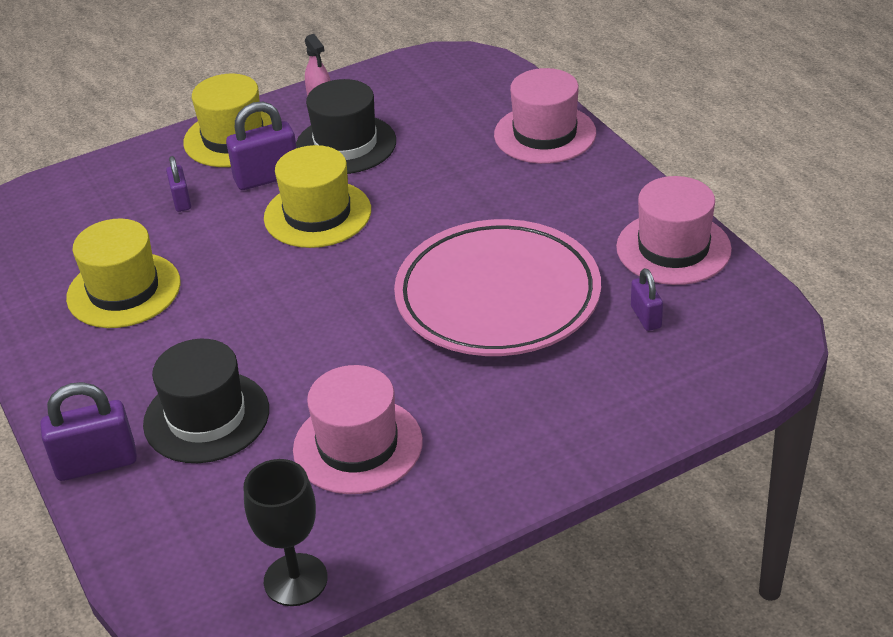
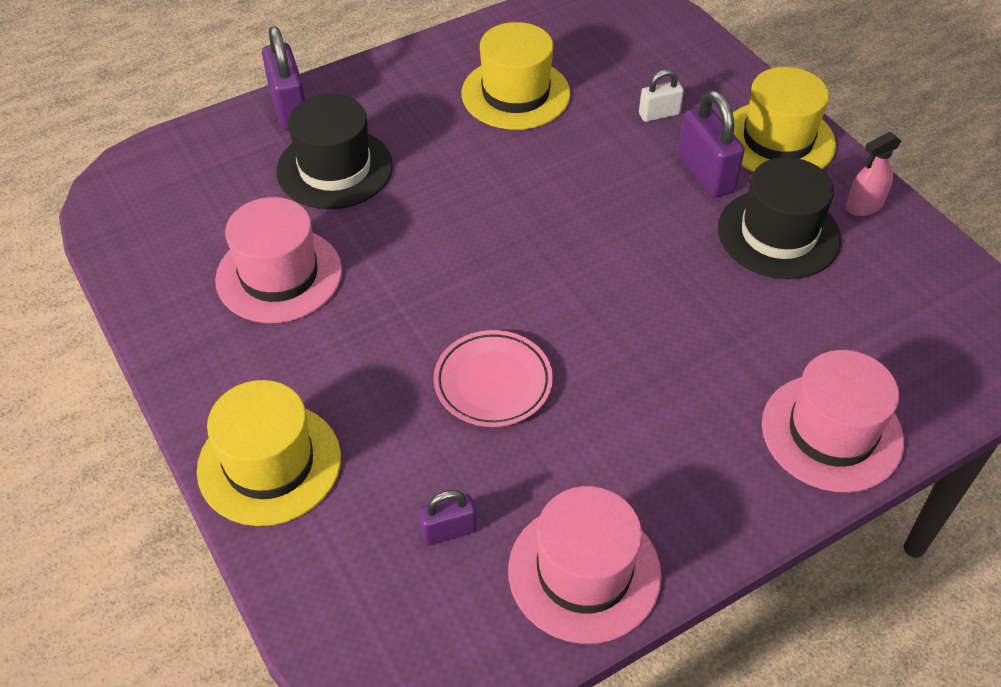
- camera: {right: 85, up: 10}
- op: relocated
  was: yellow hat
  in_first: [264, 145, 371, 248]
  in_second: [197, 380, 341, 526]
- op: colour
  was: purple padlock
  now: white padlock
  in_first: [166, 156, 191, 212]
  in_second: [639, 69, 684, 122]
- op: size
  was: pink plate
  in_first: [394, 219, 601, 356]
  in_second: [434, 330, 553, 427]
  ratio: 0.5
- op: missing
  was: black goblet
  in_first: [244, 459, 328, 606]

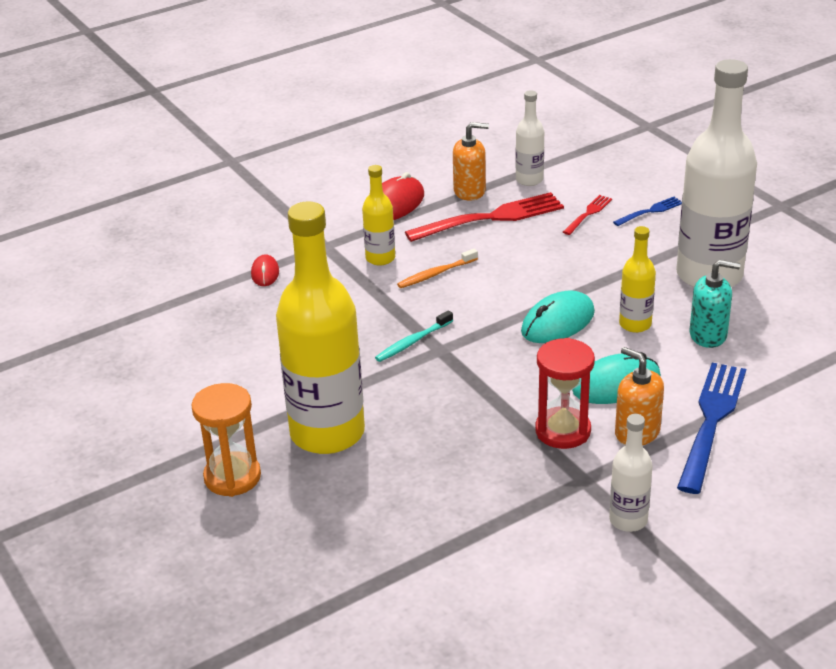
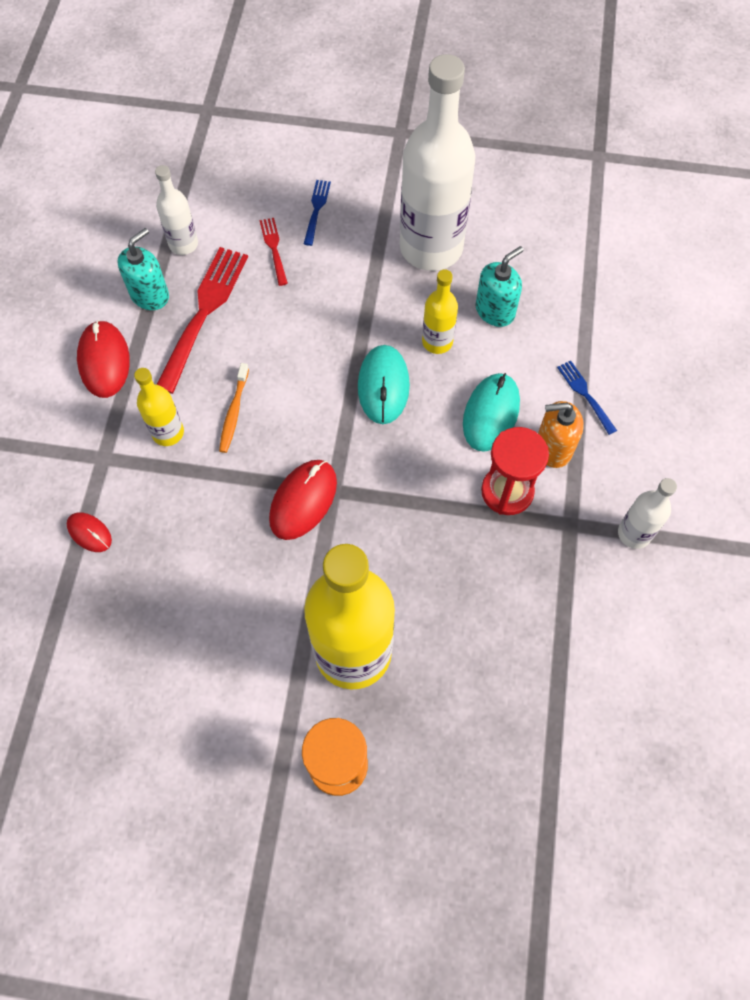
- camera: {right: -50, up: 30}
- op: colour
  was: orange soap dispenser
  now: turquoise soap dispenser
  in_first: [453, 122, 489, 201]
  in_second: [117, 228, 169, 310]
- op: exchanged
  was: turquoise toothbrush
  now: red mouse
  in_first: [375, 310, 453, 362]
  in_second: [269, 460, 337, 540]
- op: size
  was: blue fork
  in_first: [677, 363, 746, 494]
  in_second: [557, 361, 617, 435]
  ratio: 0.49

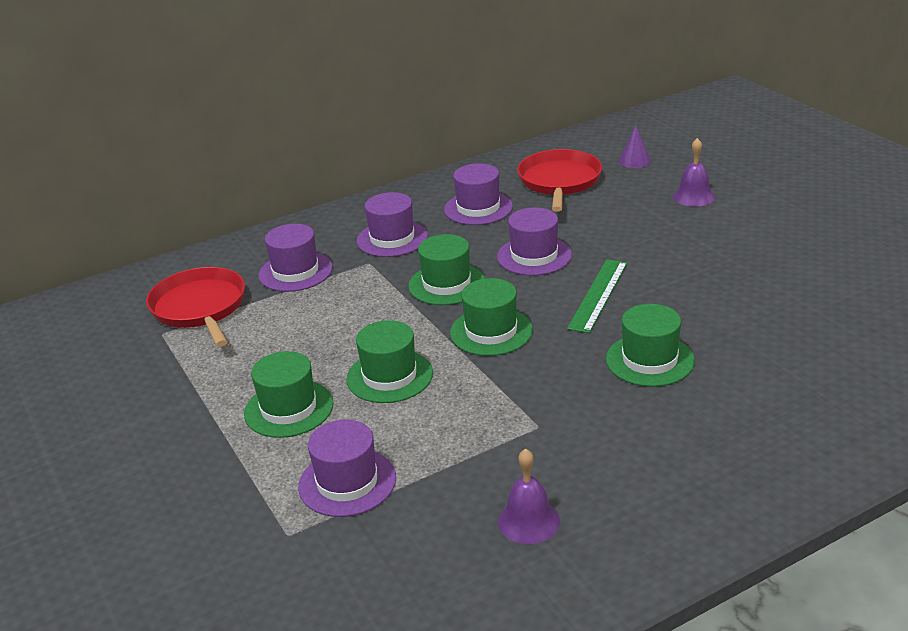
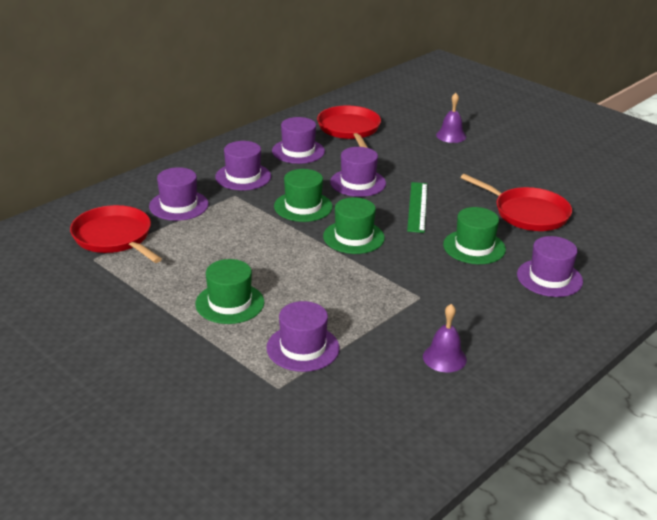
- camera: {right: -20, up: 0}
- op: missing
  was: purple cone
  in_first: [619, 125, 651, 168]
- op: missing
  was: green hat
  in_first: [346, 320, 433, 403]
- op: appeared
  now: red pan
  in_second: [461, 174, 572, 231]
- op: appeared
  now: purple hat
  in_second: [517, 236, 583, 297]

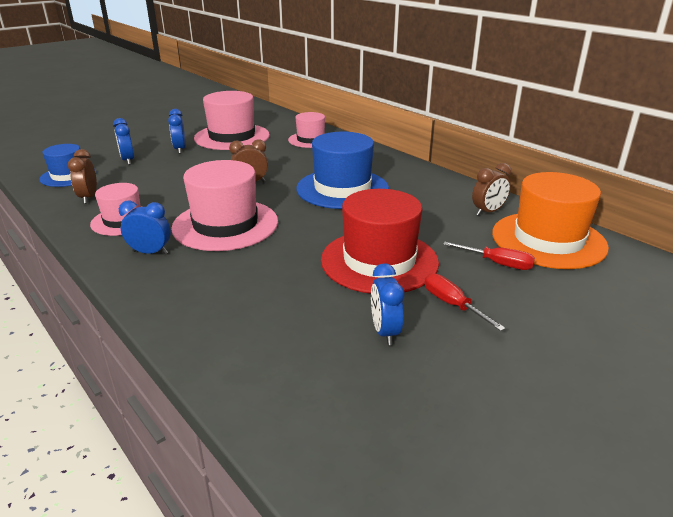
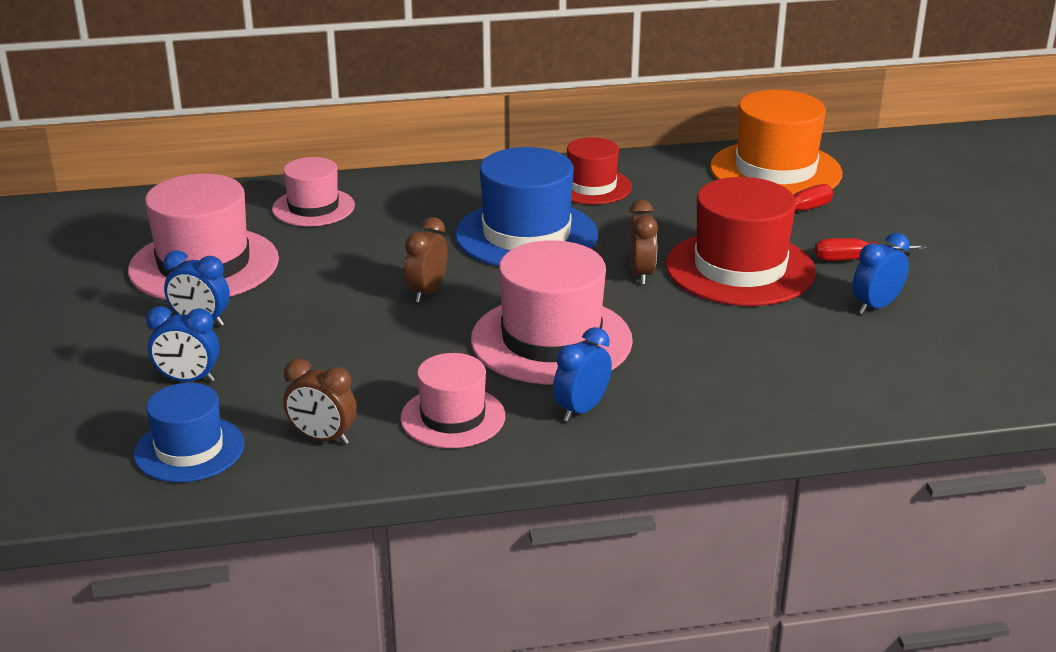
- camera: {right: -60, up: 0}
- op: relocated
  was: brown clock
  in_first: [472, 163, 511, 216]
  in_second: [628, 200, 658, 285]
- op: spun
  was: blue clock
  in_first: [371, 263, 404, 345]
  in_second: [852, 233, 910, 314]
  clockwise: 120
- op: appeared
  now: red hat
  in_second: [567, 137, 632, 204]

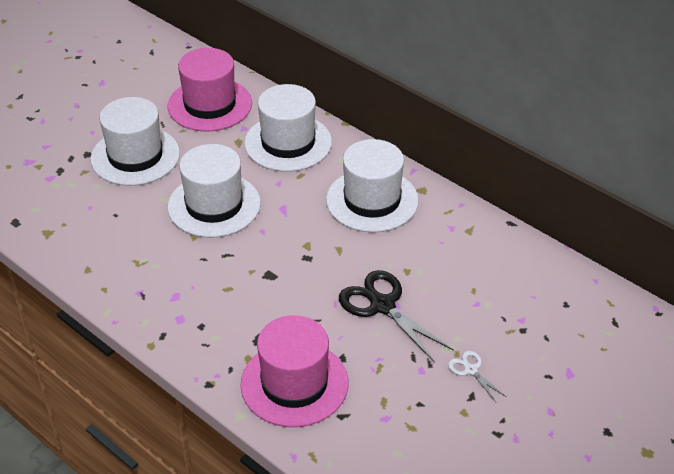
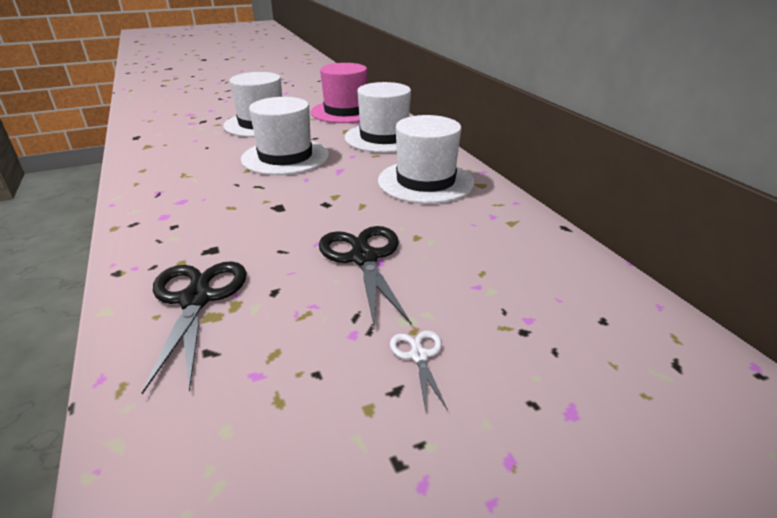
- camera: {right: 25, up: -10}
- op: exchanged
  was: pink hat
  now: black scissors
  in_first: [240, 315, 349, 427]
  in_second: [142, 261, 247, 394]

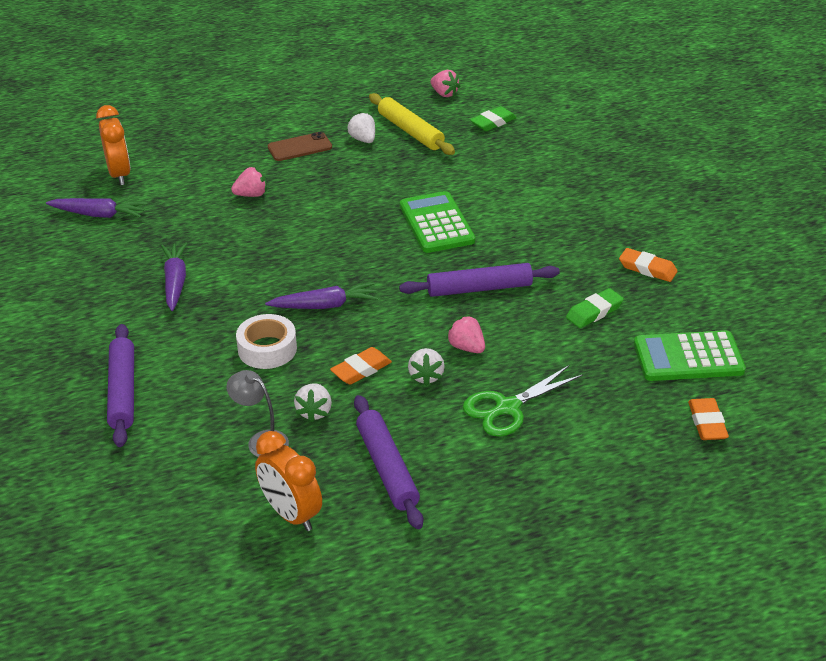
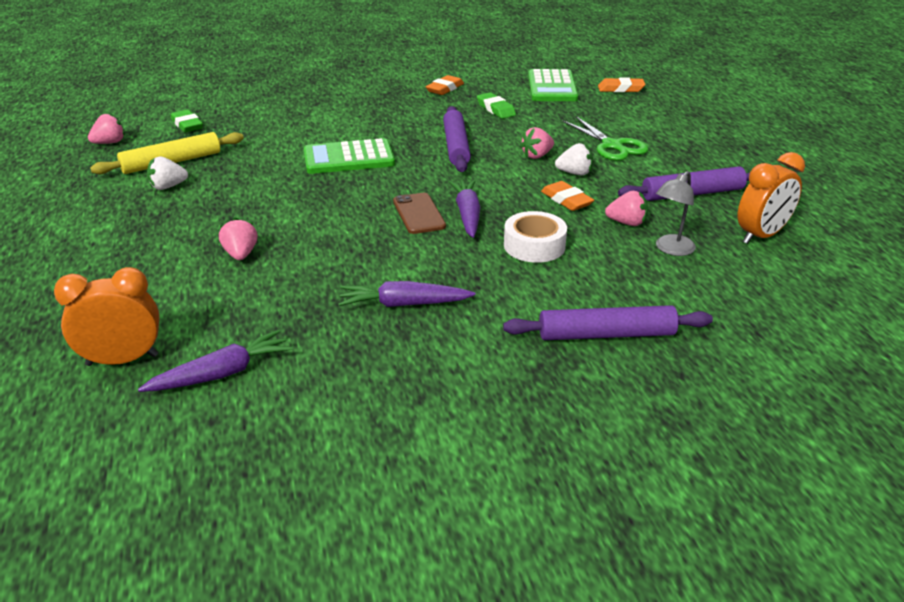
- camera: {right: -85, up: -5}
- op: relocated
  was: brown phone
  in_first: [268, 132, 332, 161]
  in_second: [393, 193, 446, 234]
- op: spun
  was: purple carrot
  in_first: [46, 198, 147, 218]
  in_second: [138, 330, 293, 392]
  clockwise: 45
- op: colour
  was: white strawberry
  now: pink strawberry
  in_first: [294, 383, 332, 422]
  in_second: [605, 191, 648, 226]

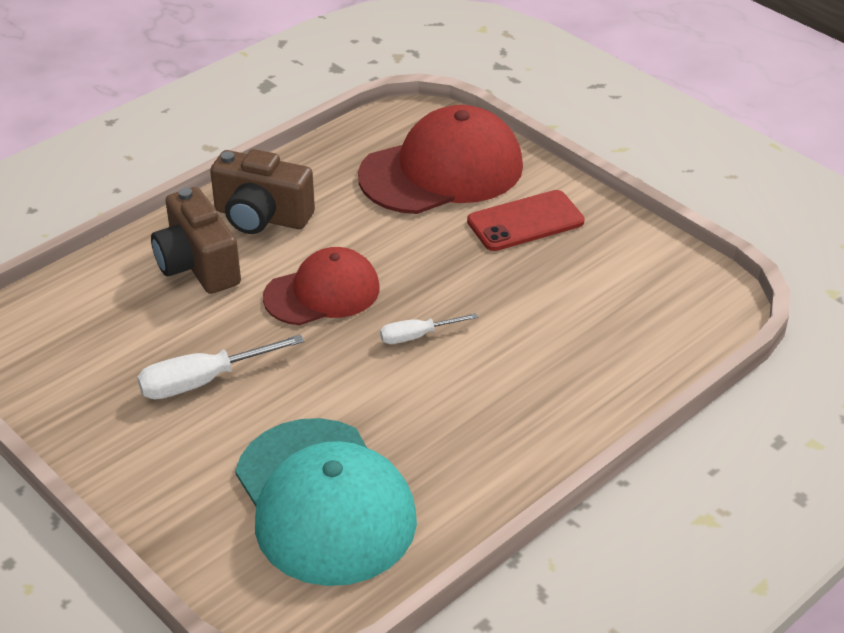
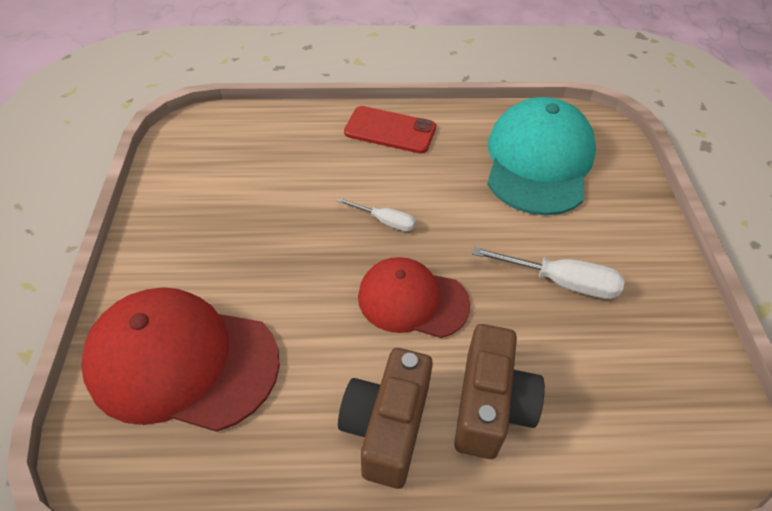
- camera: {right: -140, up: 10}
- op: spun
  was: brown camera
  in_first: [210, 149, 315, 234]
  in_second: [338, 348, 433, 489]
  clockwise: -135
- op: relocated
  was: red phone
  in_first: [467, 190, 585, 251]
  in_second: [344, 106, 436, 154]

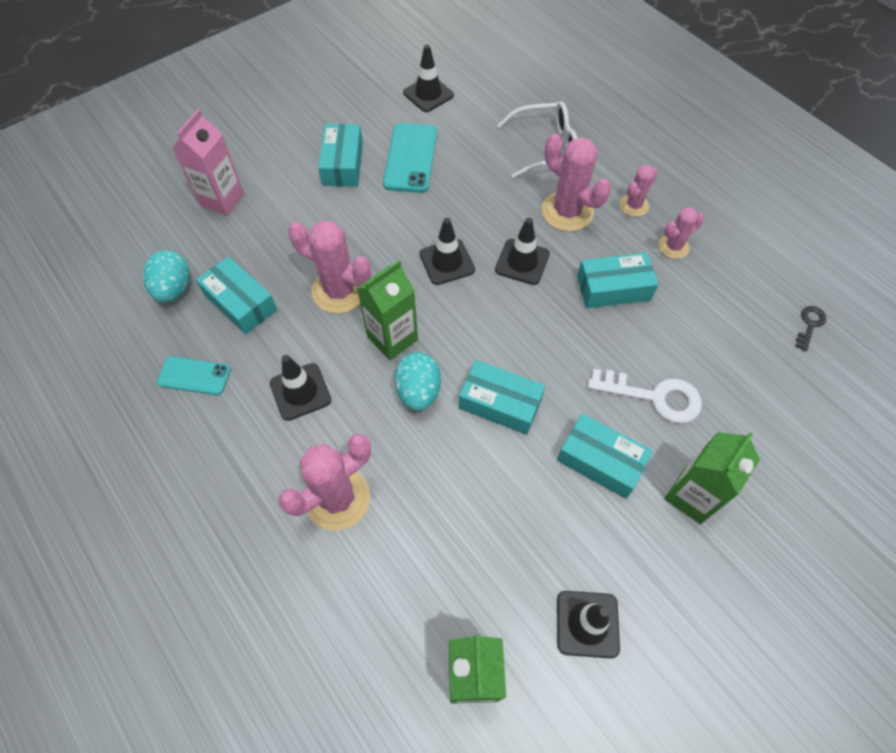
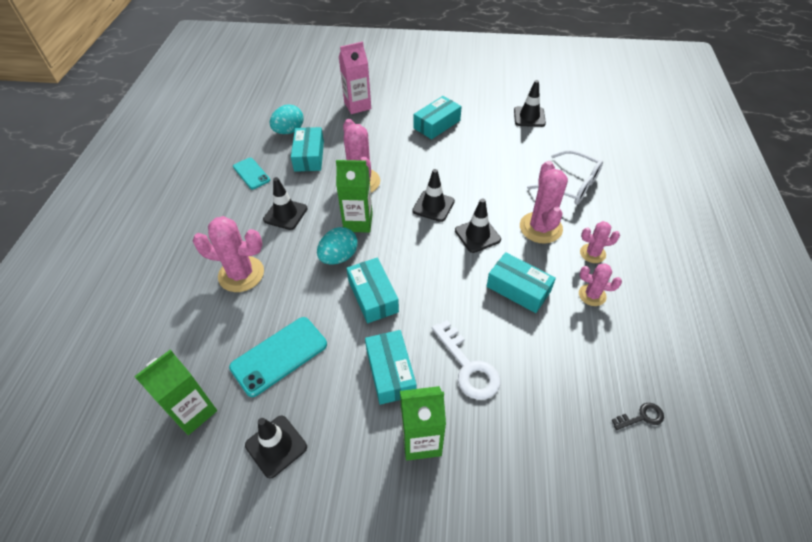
- camera: {right: 45, up: -10}
- op: relocated
  was: turquoise phone
  in_first: [383, 123, 437, 193]
  in_second: [229, 317, 327, 397]

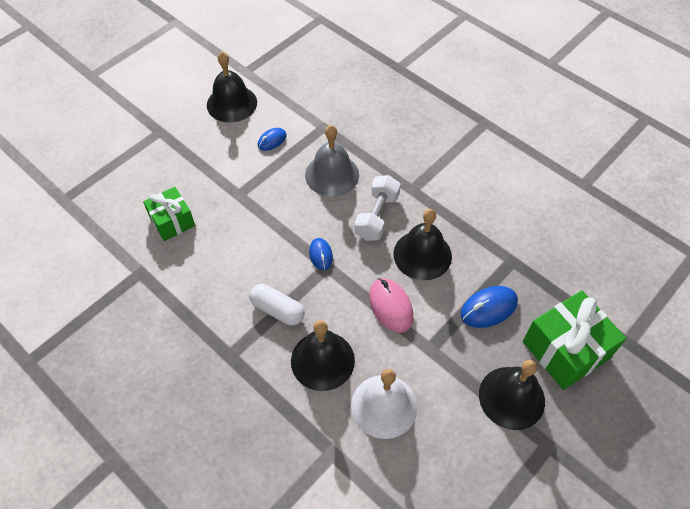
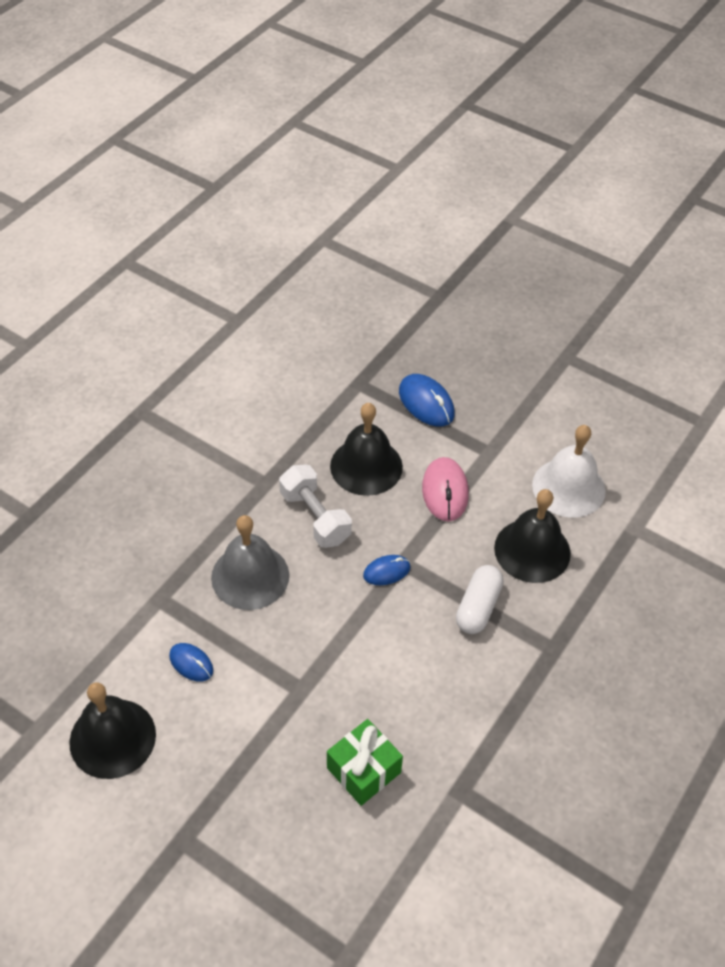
- camera: {right: -100, up: -5}
- op: spun
  was: white dumbbell
  in_first: [354, 175, 401, 241]
  in_second: [279, 465, 352, 548]
  clockwise: 45
- op: spun
  was: pink mouse
  in_first: [369, 278, 413, 333]
  in_second: [422, 457, 469, 522]
  clockwise: -60
- op: missing
  was: green gift
  in_first: [523, 290, 626, 390]
- op: missing
  was: black bell
  in_first: [479, 360, 545, 430]

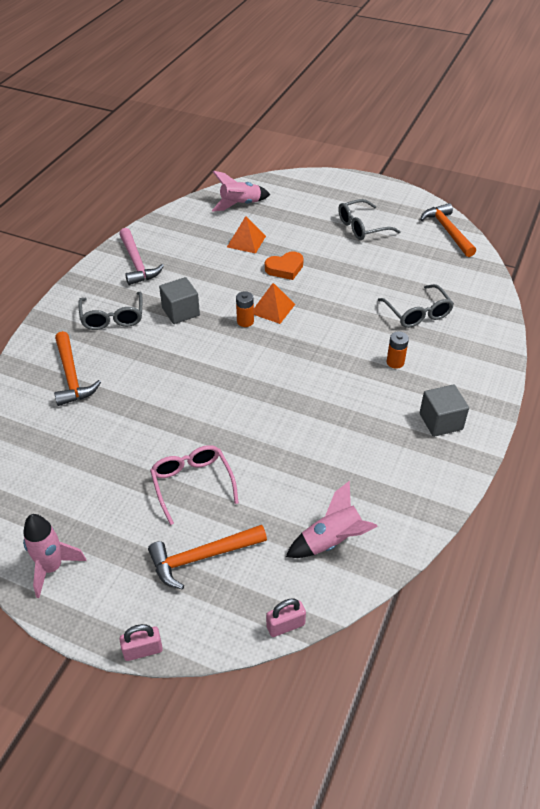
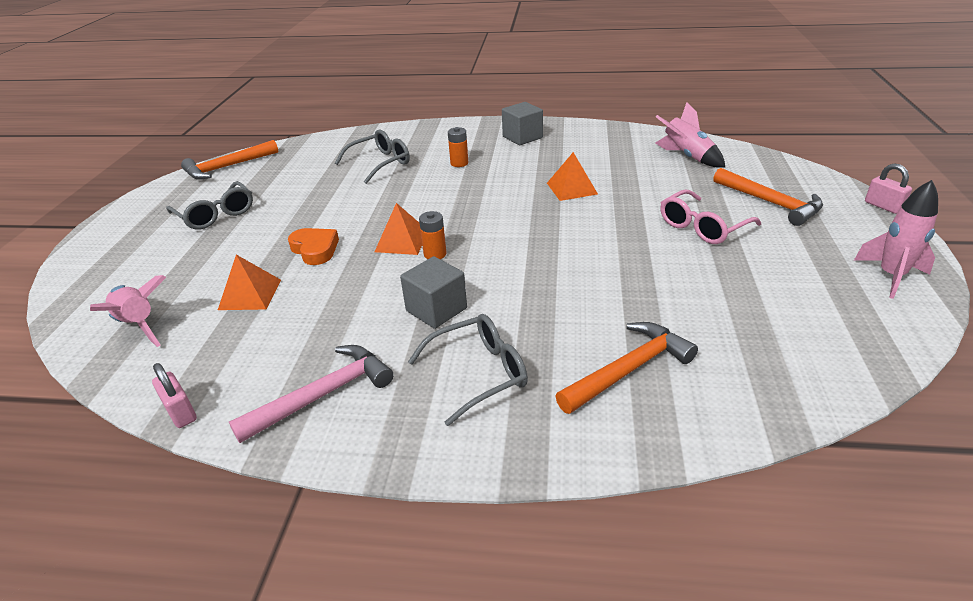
- camera: {right: -105, up: -10}
- op: relocated
  was: pink padlock
  in_first: [266, 599, 306, 637]
  in_second: [152, 363, 197, 428]
- op: appeared
  now: orange pyramid
  in_second: [547, 152, 598, 201]

